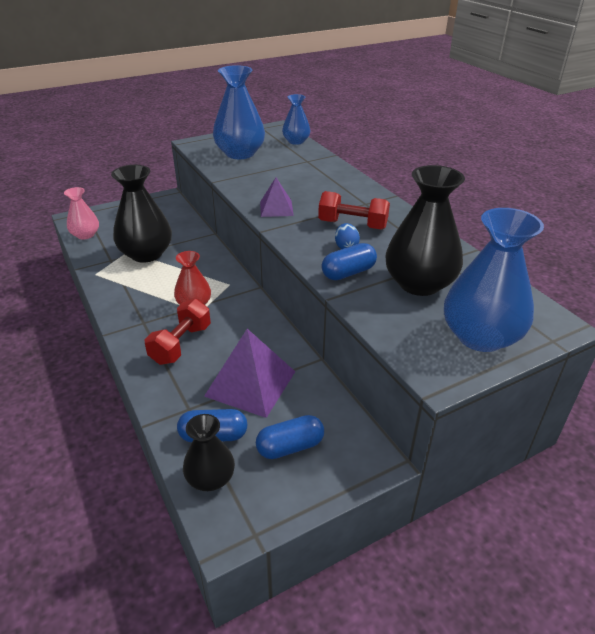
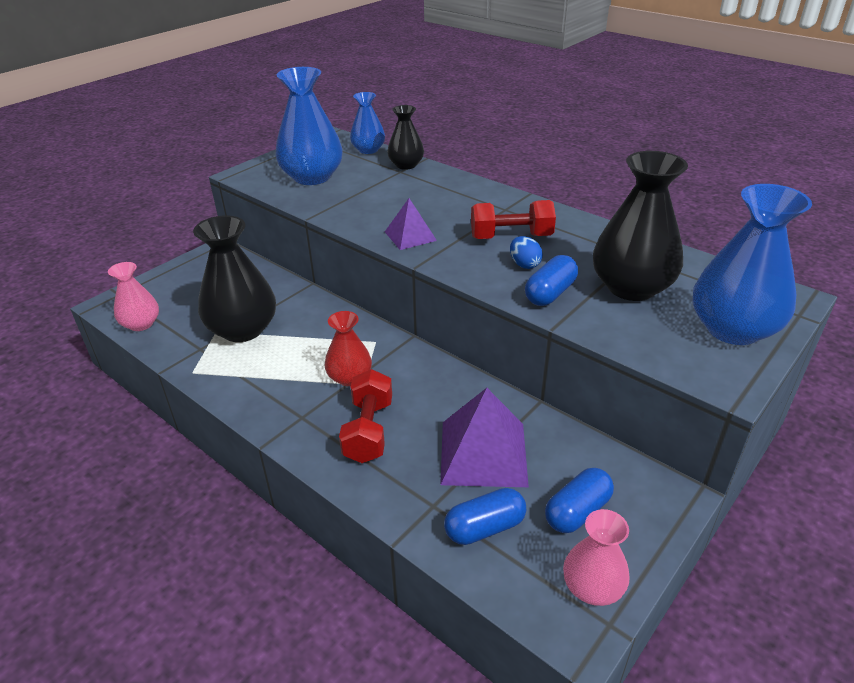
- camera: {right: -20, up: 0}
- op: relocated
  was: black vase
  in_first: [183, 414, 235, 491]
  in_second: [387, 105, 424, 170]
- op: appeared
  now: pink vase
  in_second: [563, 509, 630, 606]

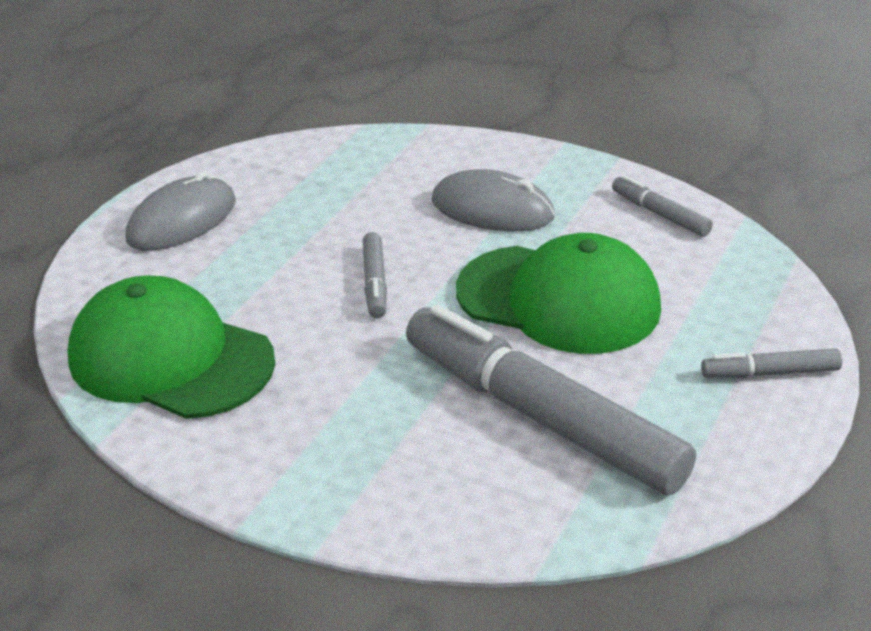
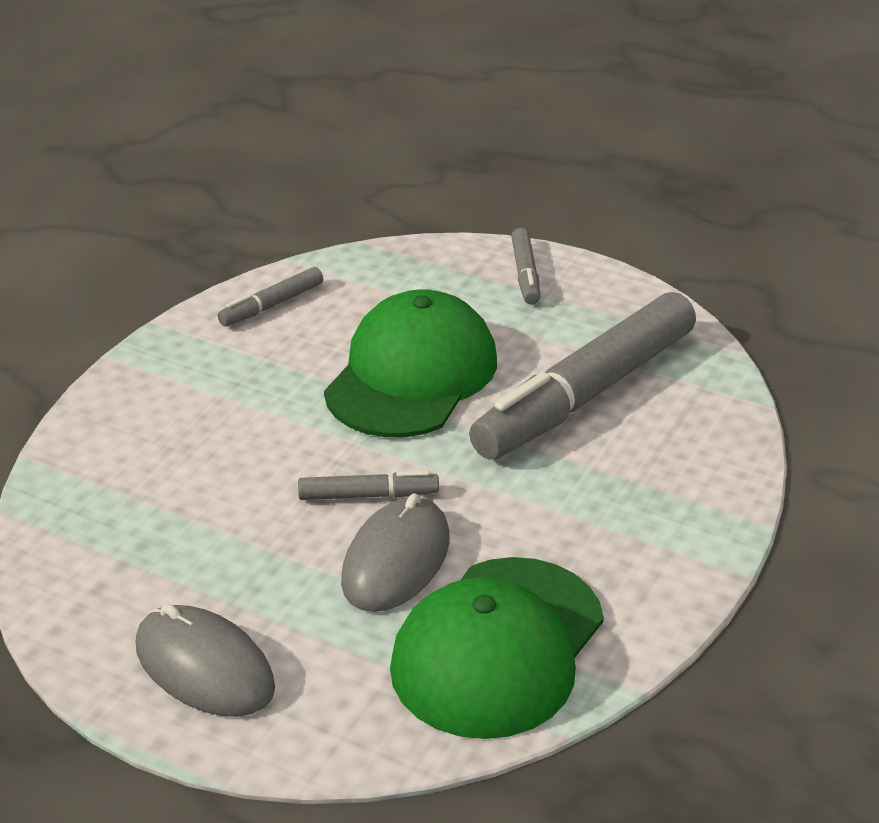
- camera: {right: -90, up: 0}
- op: relocated
  was: grey mouse
  in_first: [431, 169, 555, 231]
  in_second: [341, 494, 449, 612]

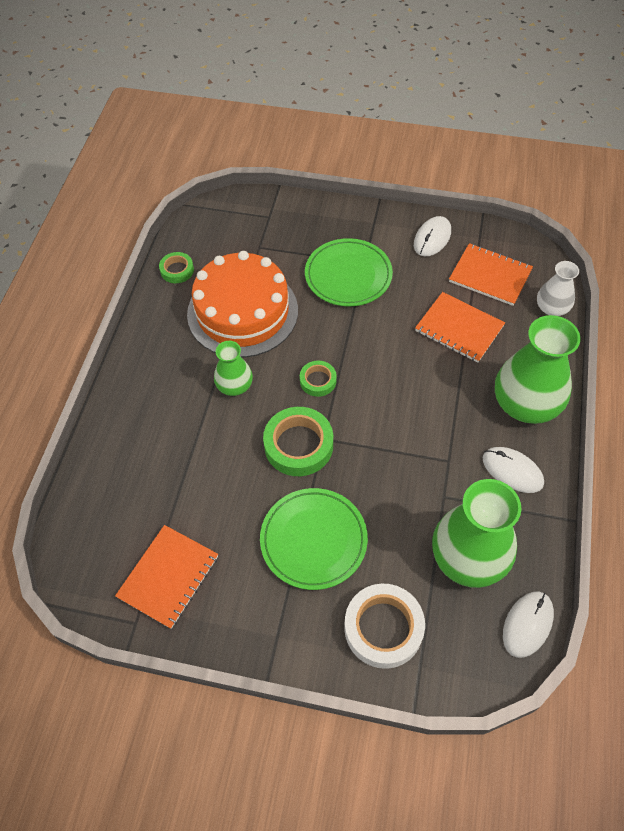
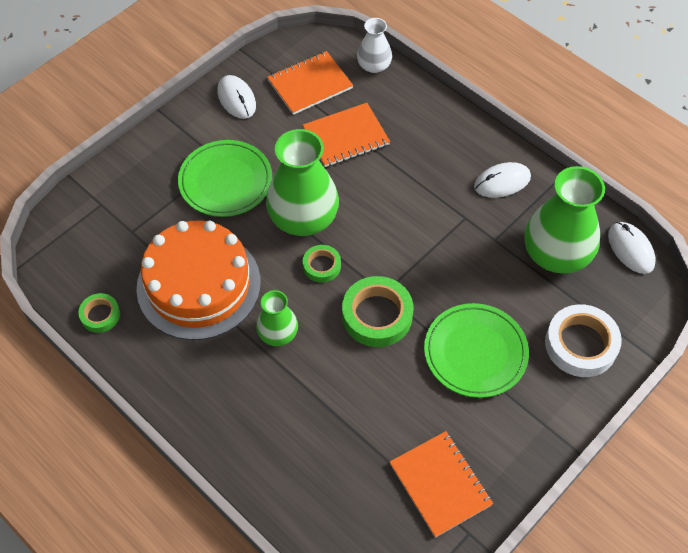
- camera: {right: -60, up: 0}
- op: relocated
  was: green vase
  in_first: [495, 315, 581, 424]
  in_second: [266, 129, 339, 236]

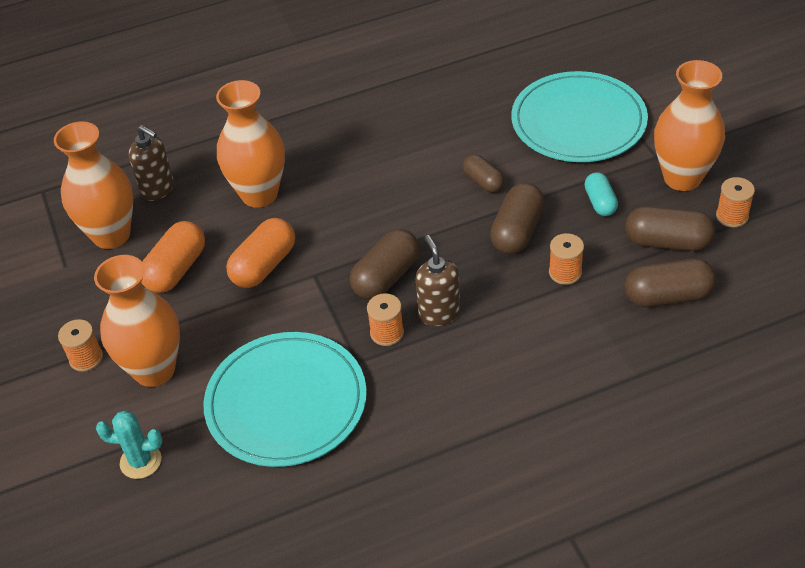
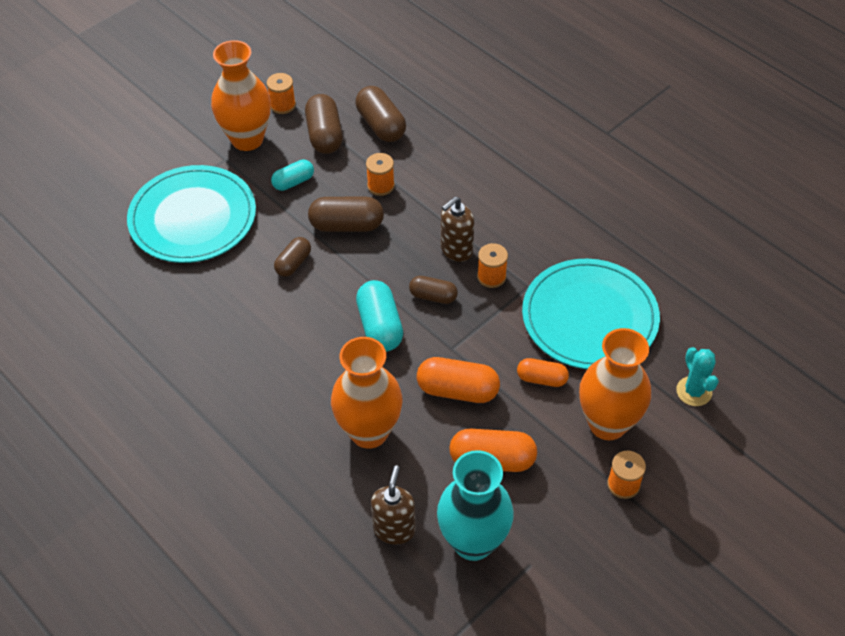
- camera: {right: -115, up: 5}
- op: colour
  was: orange vase
  now: turquoise vase
  in_first: [54, 121, 133, 249]
  in_second: [437, 450, 514, 561]
- op: size
  was: brown capsule
  in_first: [350, 229, 420, 299]
  in_second: [409, 276, 458, 304]
  ratio: 0.63
- op: appeared
  now: turquoise capsule
  in_second: [356, 280, 403, 352]
- op: appeared
  now: orange capsule
  in_second: [517, 358, 569, 387]

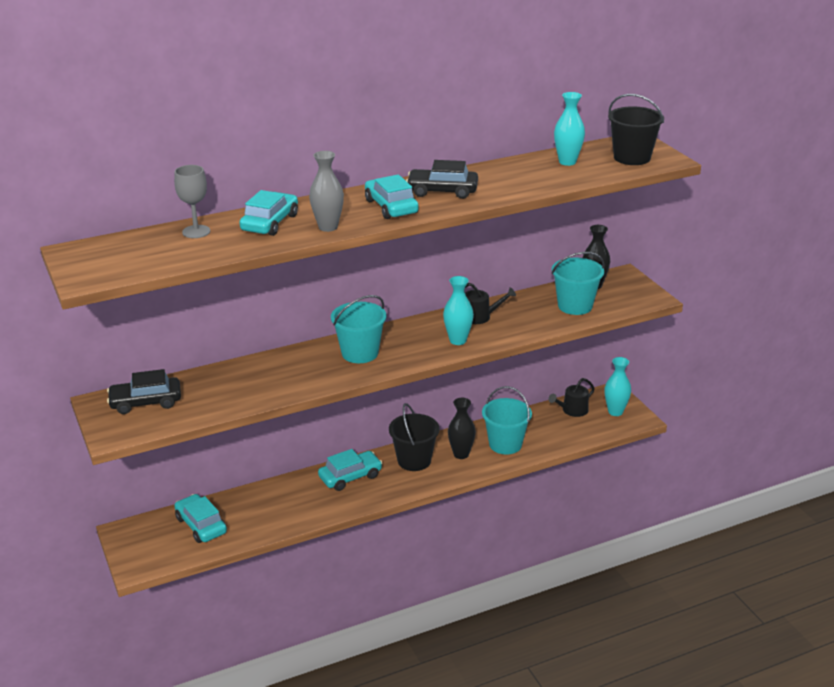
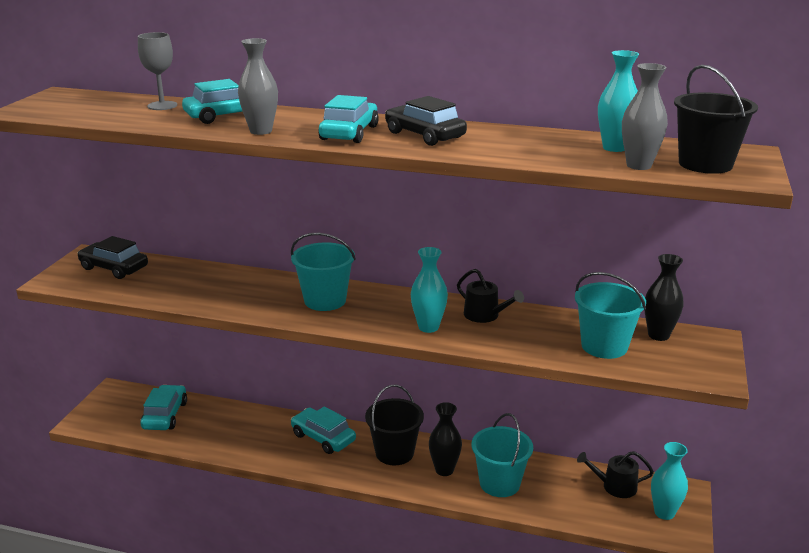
- camera: {right: 40, up: -5}
- op: spun
  was: turquoise car
  in_first: [318, 449, 382, 491]
  in_second: [291, 406, 356, 454]
  clockwise: -150
- op: appeared
  now: grey vase
  in_second: [622, 63, 668, 170]

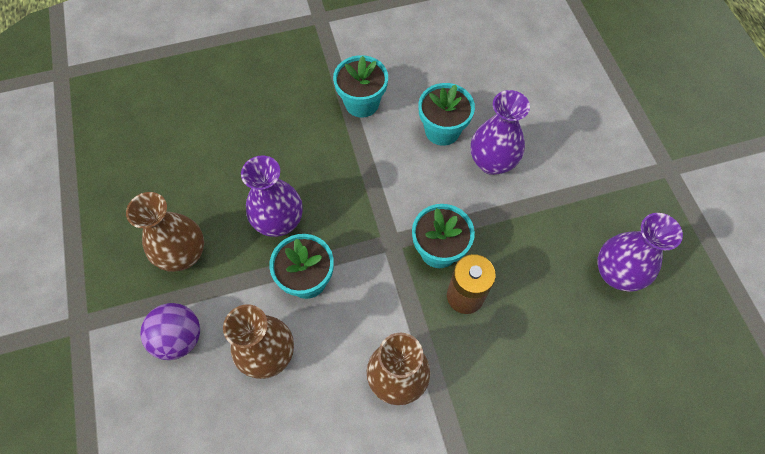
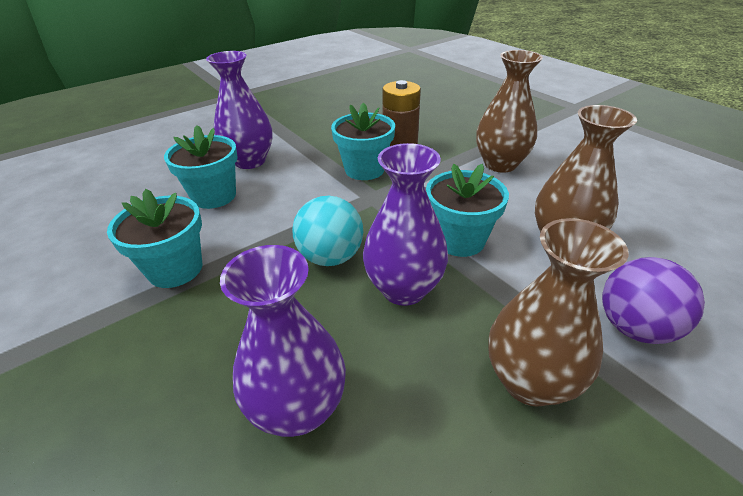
- camera: {right: -110, up: -25}
- op: relocated
  was: purple vase
  in_first: [597, 213, 683, 292]
  in_second: [220, 245, 346, 437]
- op: appeared
  now: turquoise ball
  in_second: [292, 196, 363, 266]

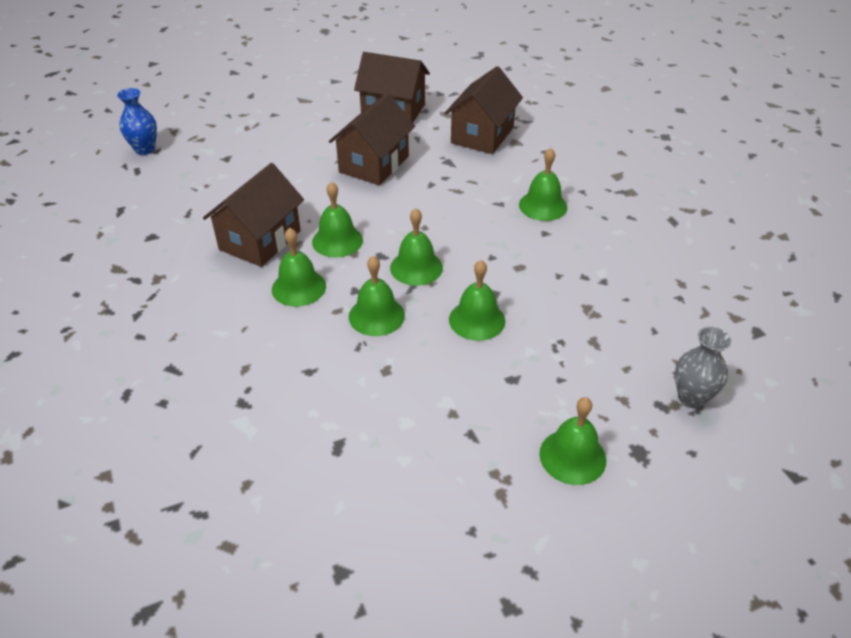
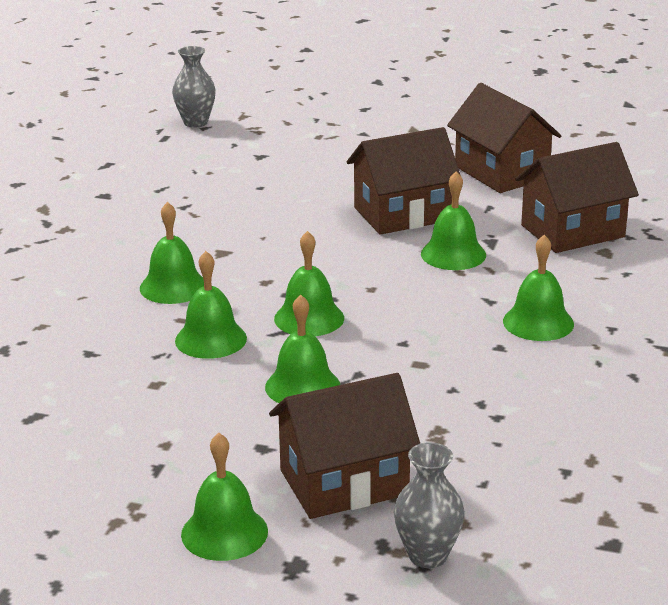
- camera: {right: 40, up: -15}
- op: colour
  was: blue vase
  now: grey vase
  in_first: [117, 88, 157, 155]
  in_second: [172, 46, 216, 128]
- op: relocated
  was: brown house
  in_first: [203, 163, 304, 267]
  in_second: [269, 373, 420, 519]
- op: relocated
  was: green bell
  in_first: [312, 182, 363, 258]
  in_second: [421, 171, 486, 270]

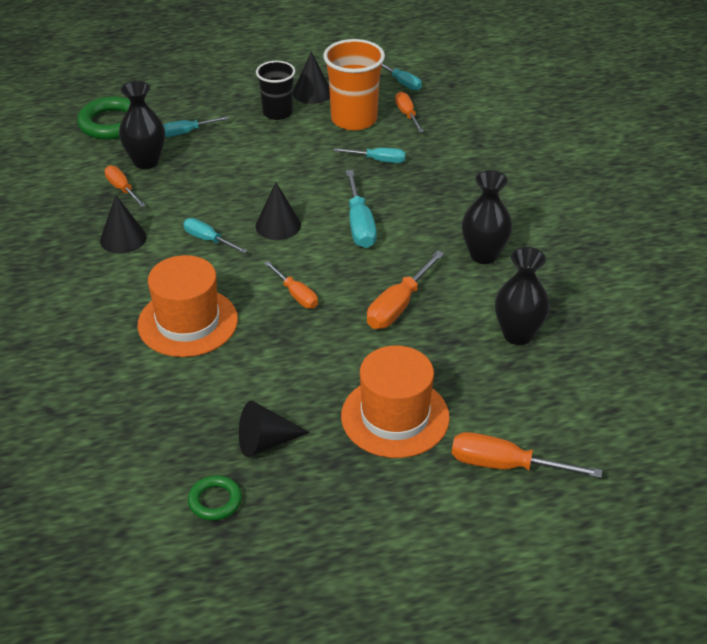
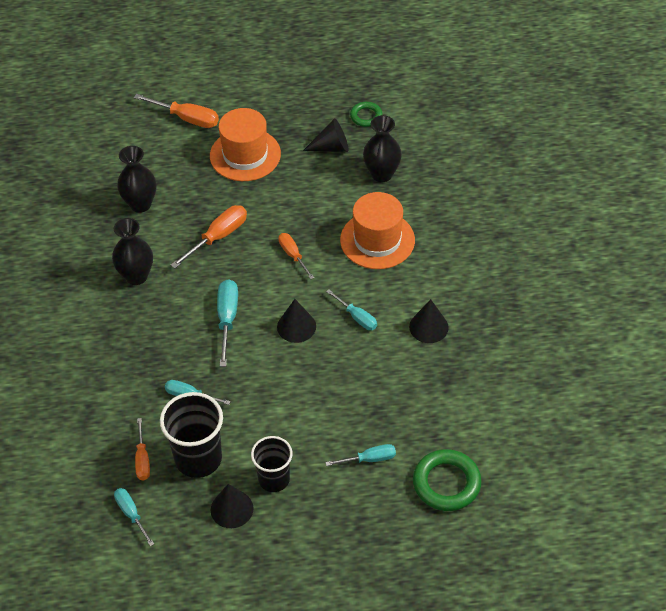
- camera: {right: -170, up: 10}
- op: colour
  was: orange cup
  now: black cup
  in_first: [323, 39, 385, 130]
  in_second: [160, 392, 223, 478]
- op: relocated
  was: black vase
  in_first: [119, 81, 165, 169]
  in_second: [363, 115, 402, 182]
- op: missing
  was: orange screwdriver
  in_first: [104, 165, 145, 207]

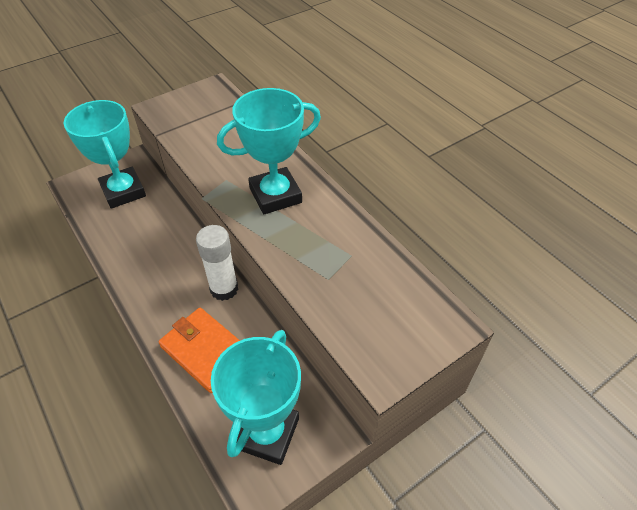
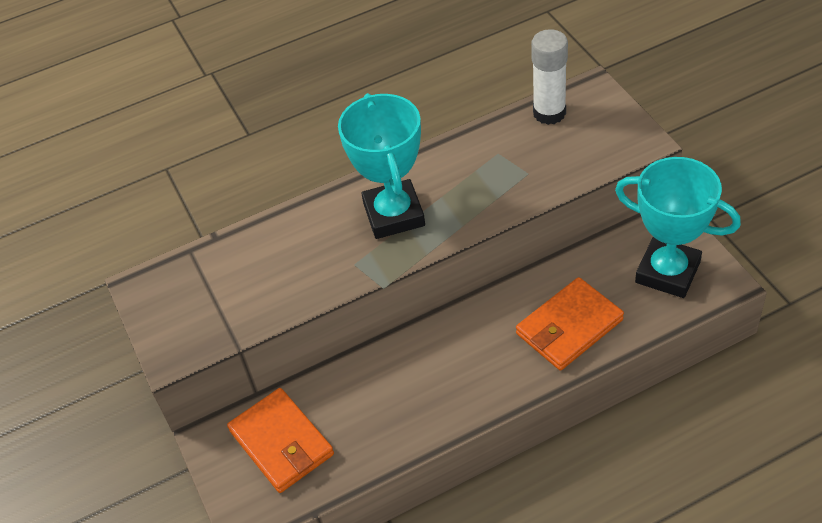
- camera: {right: -75, up: 0}
- op: exchanged
  was: turquoise trophy
  now: orange wallet
  in_first: [64, 100, 146, 209]
  in_second: [227, 388, 334, 493]
- op: relocated
  was: white glue stick
  in_first: [196, 225, 238, 301]
  in_second: [531, 29, 568, 125]

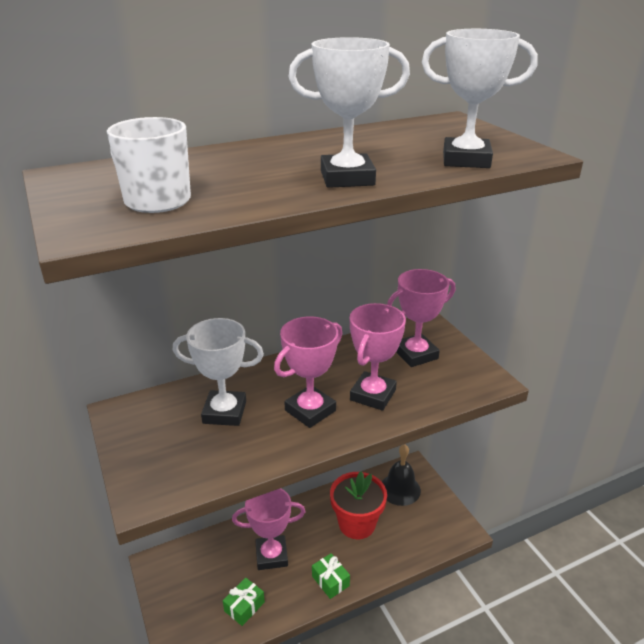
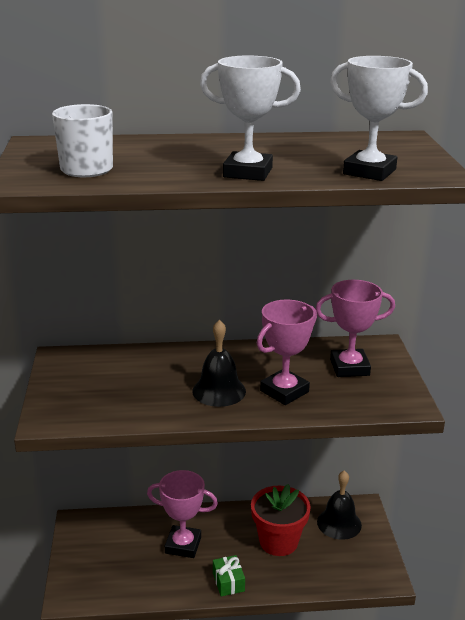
- camera: {right: 20, up: -5}
- op: exchanged
  was: pink trophy
  now: black bell
  in_first: [274, 317, 342, 428]
  in_second: [192, 320, 246, 407]
- op: missing
  was: white trophy
  in_first: [173, 318, 264, 426]
- op: missing
  was: green gift
  in_first: [223, 577, 265, 626]

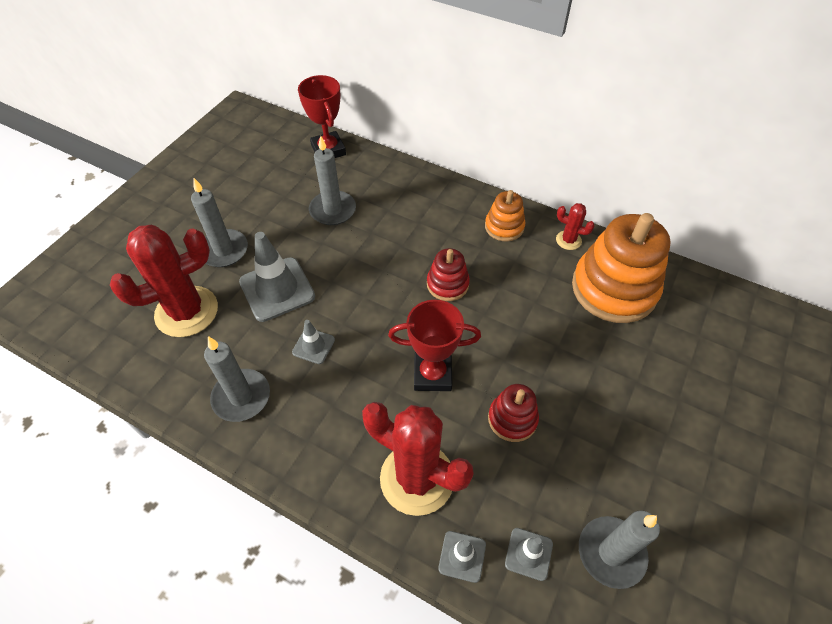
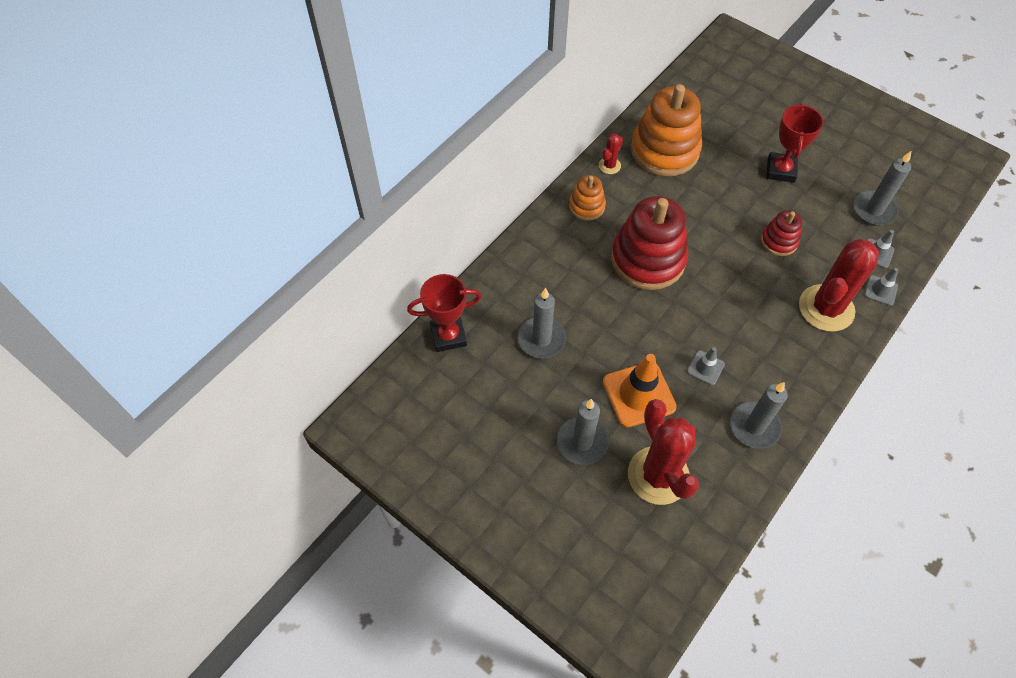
- camera: {right: -80, up: 5}
- op: colour
  was: grey traffic cone
  now: orange traffic cone
  in_first: [239, 232, 315, 322]
  in_second: [603, 354, 677, 427]
- op: size
  was: red stacking toy
  in_first: [427, 248, 470, 301]
  in_second: [611, 196, 688, 290]
  ratio: 1.98
- op: relocated
  was: red trophy
  in_first: [388, 300, 481, 391]
  in_second: [767, 103, 824, 183]

